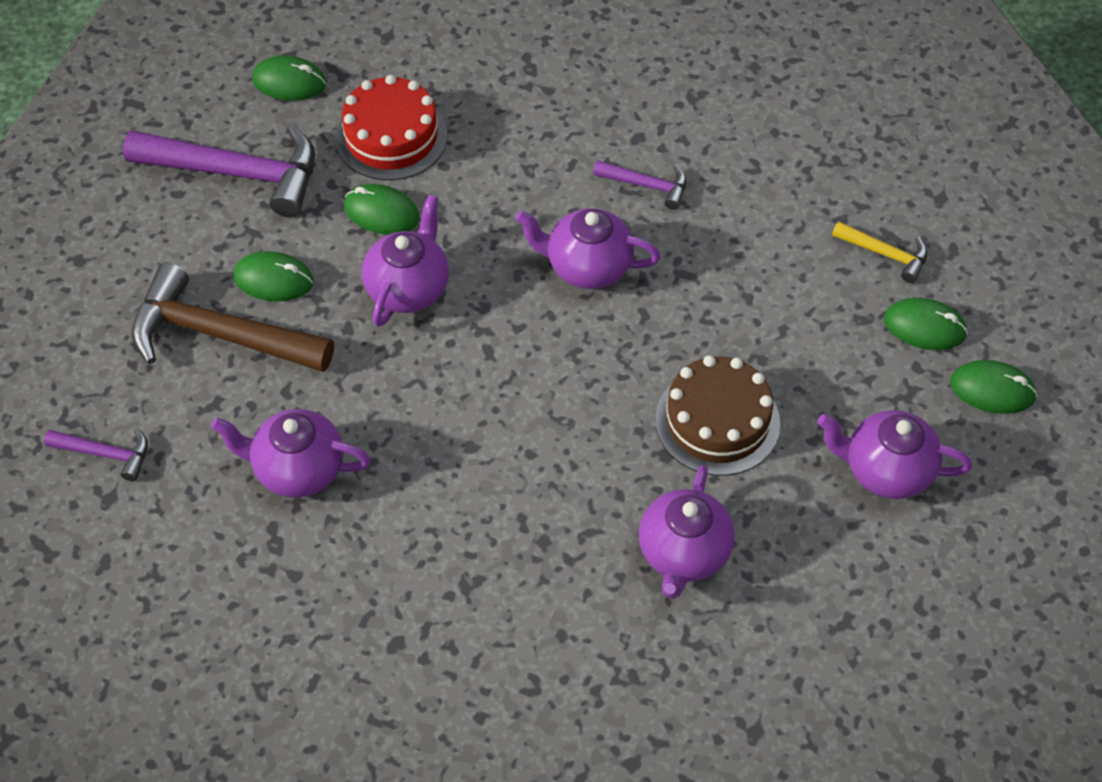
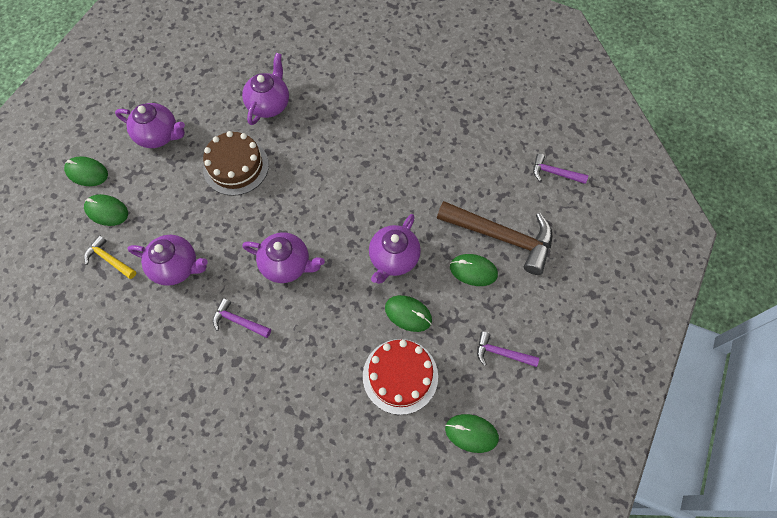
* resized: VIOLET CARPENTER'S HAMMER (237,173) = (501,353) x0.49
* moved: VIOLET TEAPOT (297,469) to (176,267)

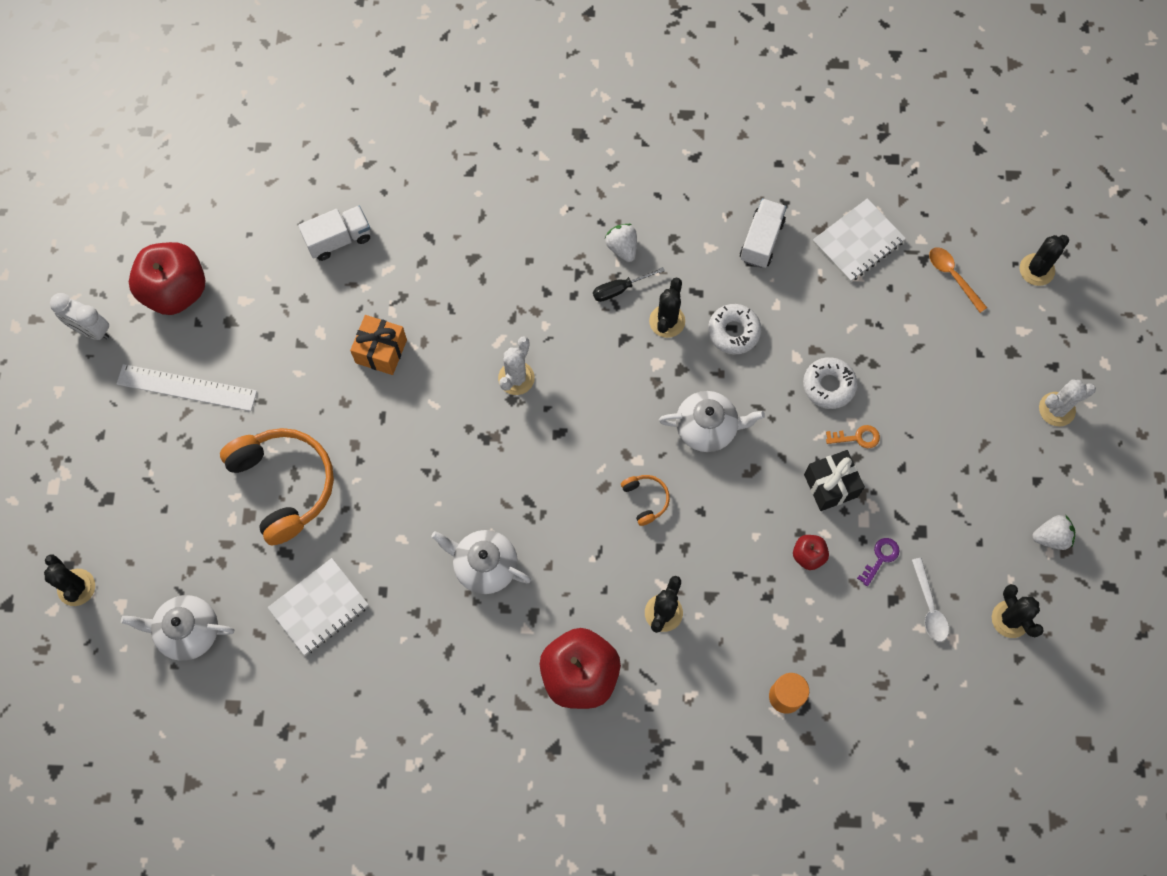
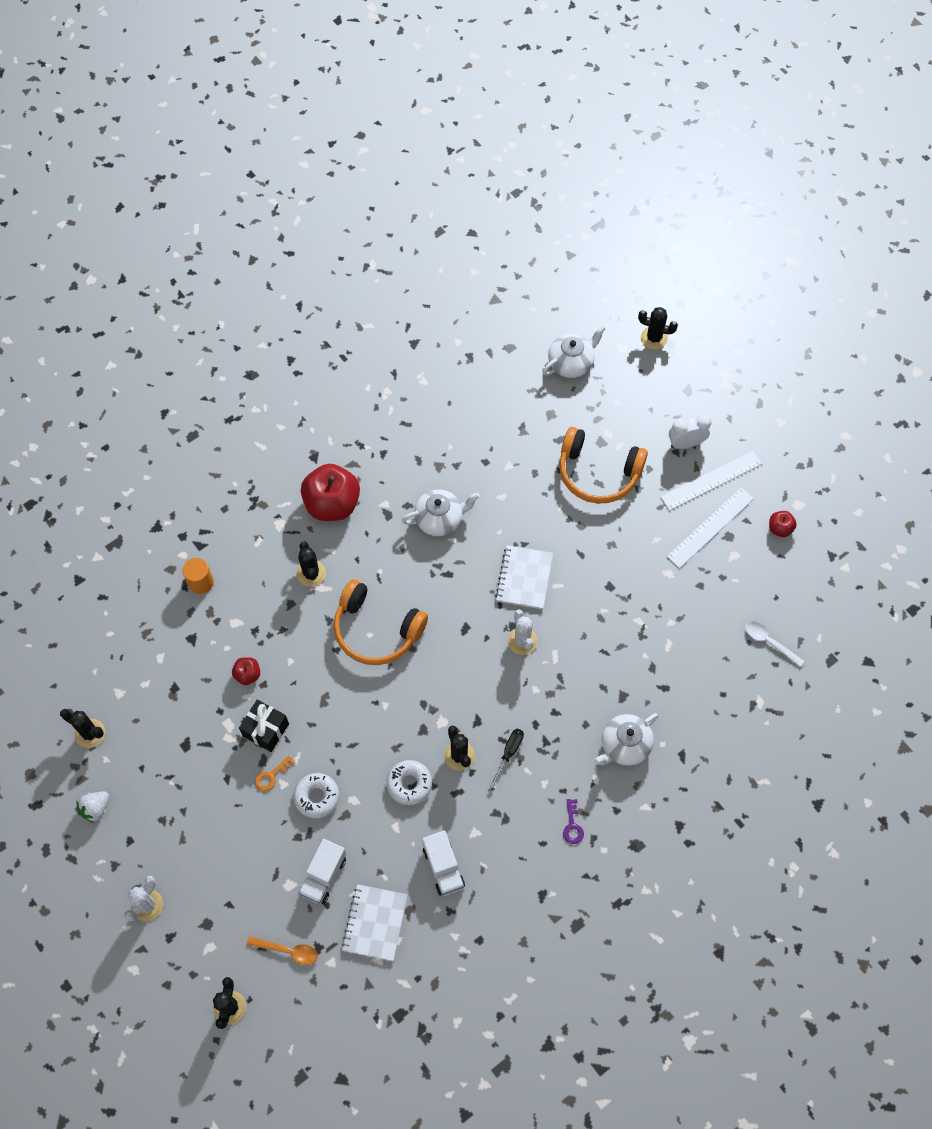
* moved: PURE WHITE BEDSIDE CLOCK (91,330) to (686,443)
* resized: SCARLET APPLE FRUIT (176,291) = (780,528) x0.46
* moved: PURE WHITE NOTEBOOK (319,607) to (524,578)
* moved: PURE WHITE LORRY (338,239) to (323,876)
* removed: ORANGE GIFT (381,351)
* removed: PURE WHITE BERRY (622,248)
* resized: ORANGE HEADSET (646,499) = (376,630) x2.27
* moved: PURE WHITE TEAPOT (707,427) to (624,745)
* moved: VIOLET KEY (880,558) to (572,825)
* moved: PURE WHITE SPOON (929,606) to (769,642)
* added: PURE WHITE MEASURING STICK (710,527)

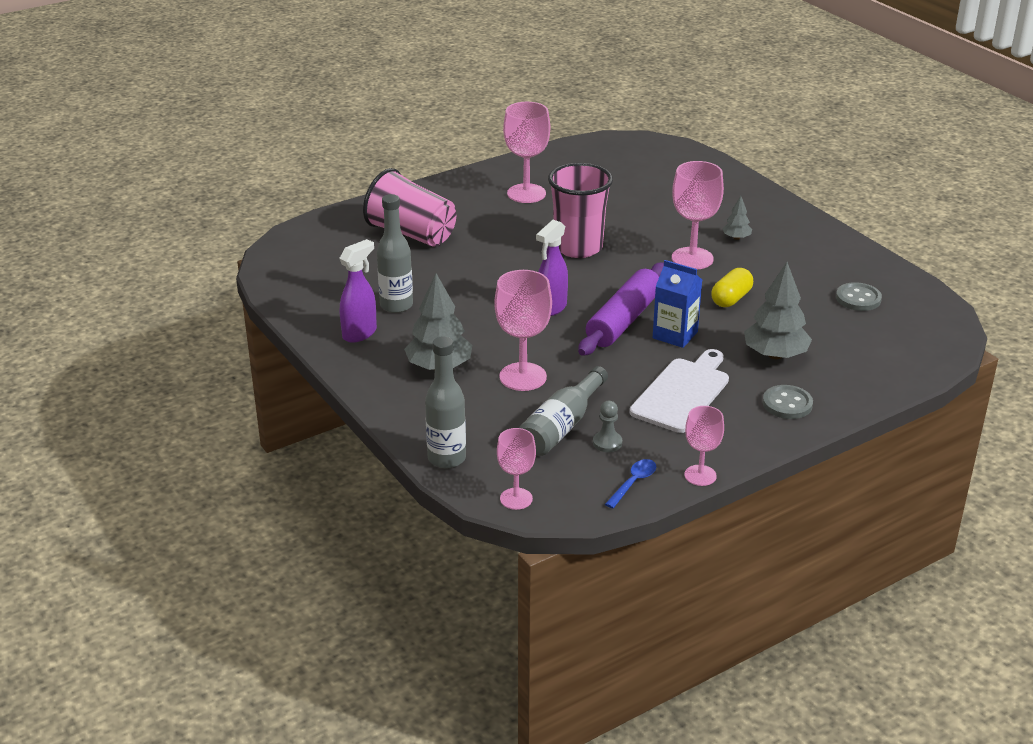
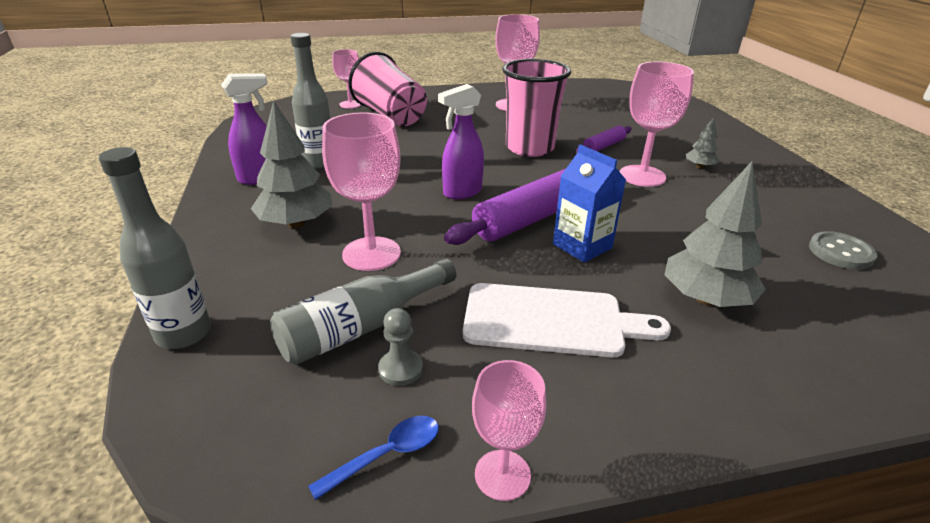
* moved: ROSE-PINK WINE GLASS (516,499) to (350,104)
* turned: PURE WHITE CHOPPING BOARD (682,393) = (551,320) 45 degrees clockwise
* removed: YELLOW PILL SHAPE (731,299)
* removed: GRAY BUTTON (787,404)
* added: VIOLET PASTRY ROLLER (603,146)

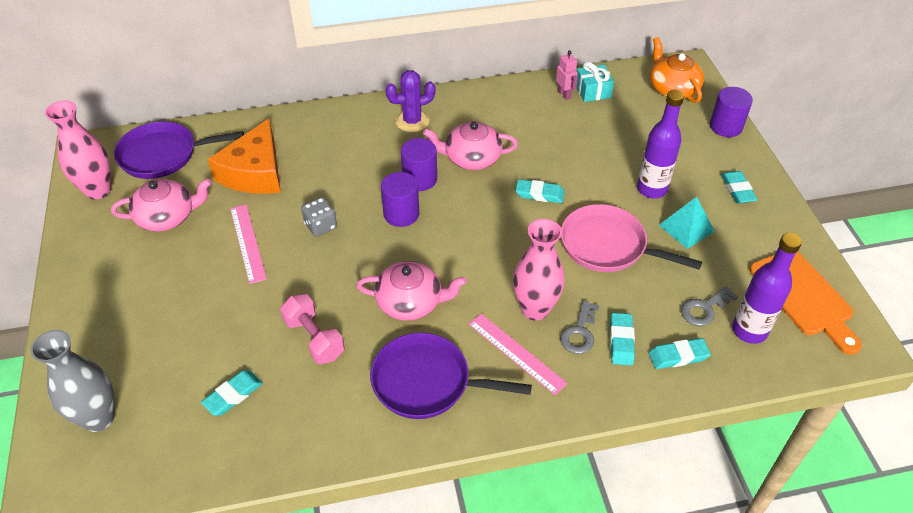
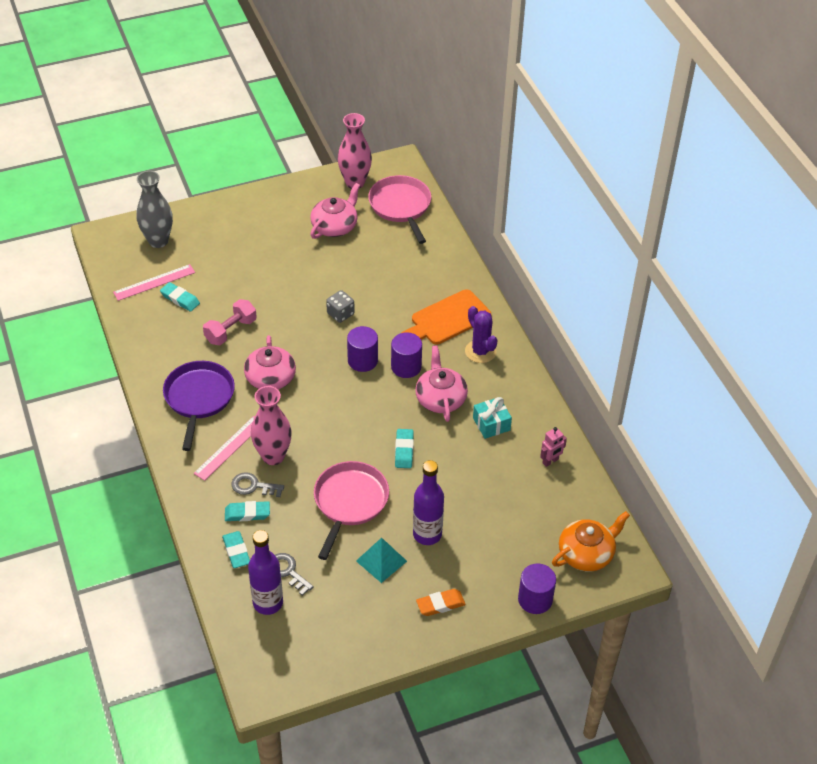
* turned: ROSE-PINK TEAPOT (167,217) = (335,226) 120 degrees counterclockwise
* recoloured: VIOLET SKILLET (163,155) to ROSE-PINK SKILLET (401,206)
* removed: ORANGE CHEESE (254,172)
* moved: ROSE-PINK MEASURING STICK (248,243) to (154,282)
* moved: AQUA GIFT (592,91) to (491,424)
* recoloured: AQUA PENCIL ERASER (737,190) to ORANGE PENCIL ERASER (440,604)
* moved: ORANGE CHOPPING BOARD (804,297) to (447,319)

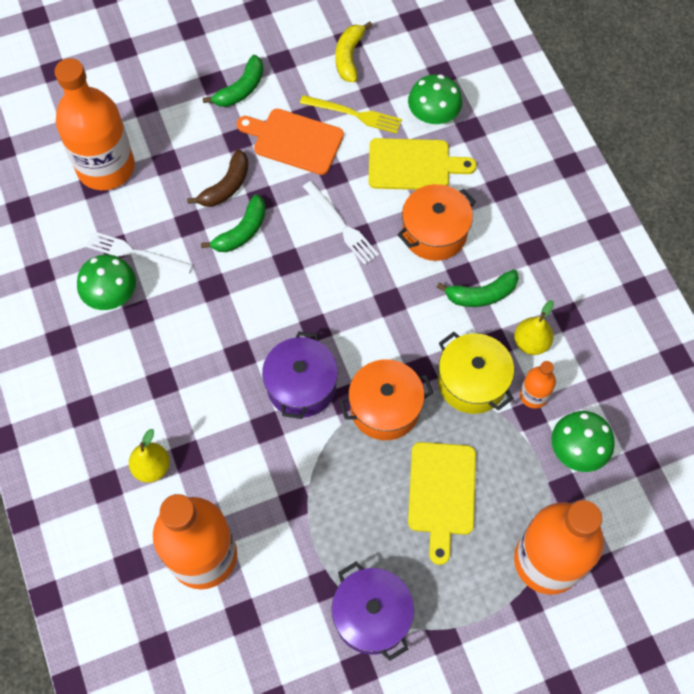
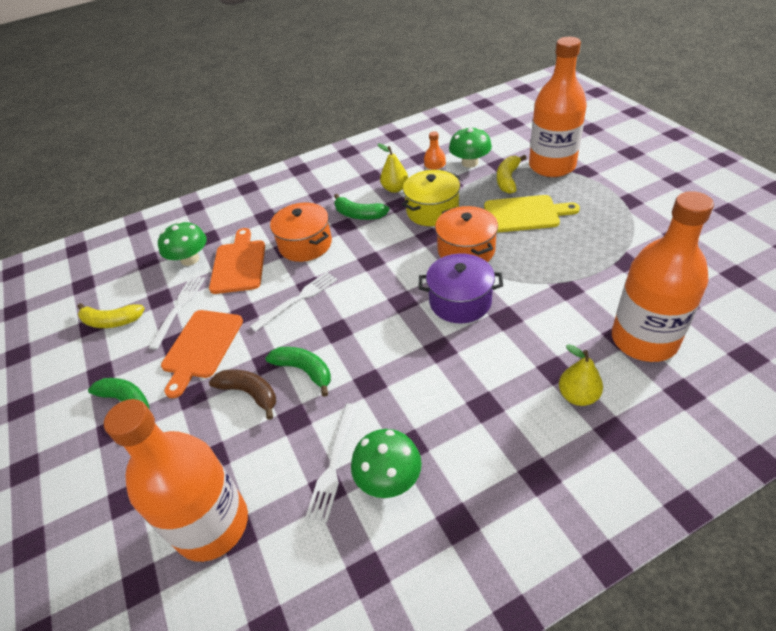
* recoloured: YELLOW DINNER FORK (354,114) to PURE WHITE DINNER FORK (179,308)
* removed: VIOLET COOKING POT (371,616)
* recoloured: YELLOW CHOPPING BOARD (413,165) to ORANGE CHOPPING BOARD (239,264)
* turned: GREEN TOY BANANA (481,294) = (359,214) 135 degrees clockwise
* added: YELLOW TOY BANANA (508,179)

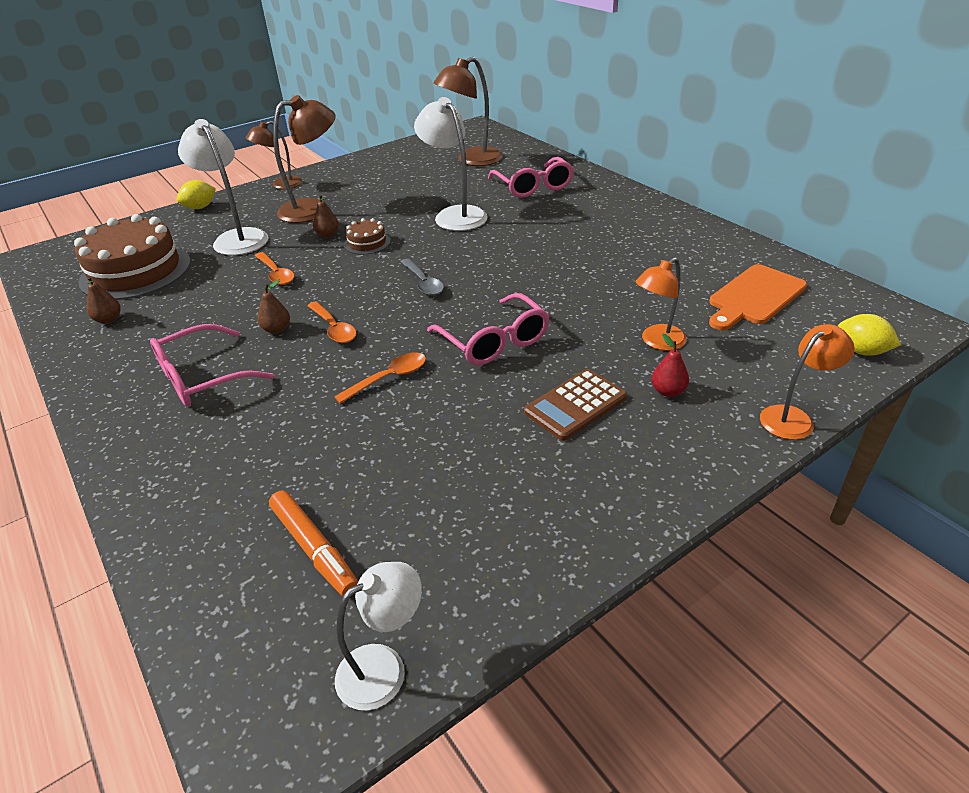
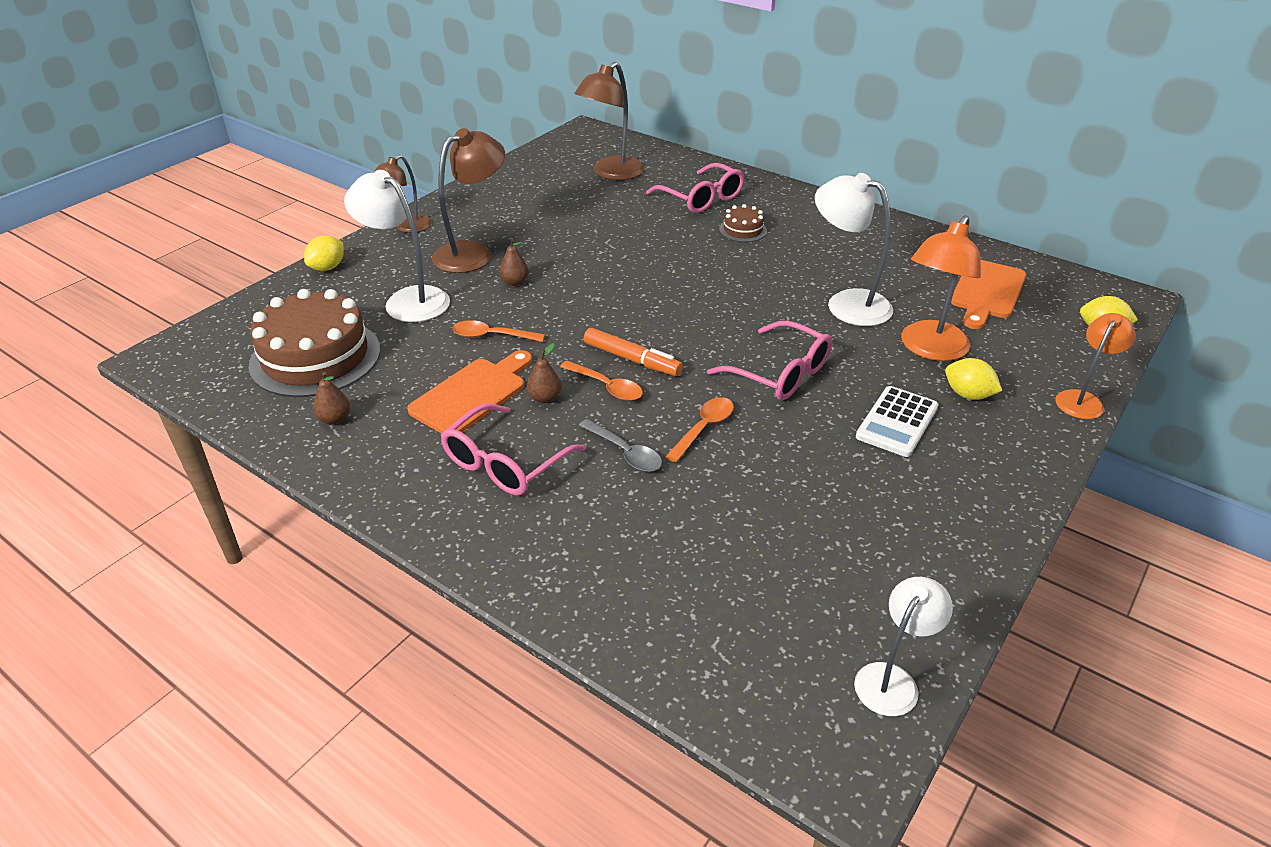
* turned: ORANGE SPOON (276,274) = (492,336) 150 degrees clockwise
* moved: ORANGE FELT PEN (314,549) to (632,359)
* moved: DARK BROWN LAYER CAKE (367,243) to (743,230)
* moved: GRAY SPOON (423,283) to (625,452)
* moved: PURE WHITE DESK LAMP (455,215) to (847,303)
* recoloured: DARK BROWN POCKET CALCULATOR (575,405) to PURE WHITE POCKET CALCULATOR (897,422)
* resized: ORANGE DESK LAMP (657,342) = (929,349) x1.59
* replaced: SCARLET TOY PEAR (668,391) to YELLOW TOY LEMON (968,395)
* added: ORANGE CHOPPING BOARD (472,394)

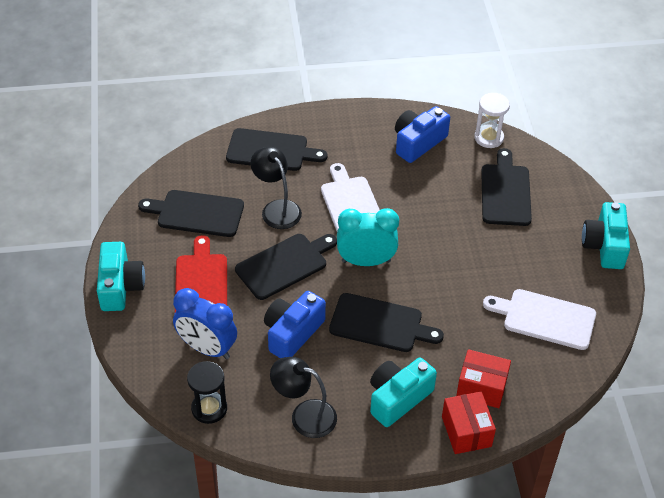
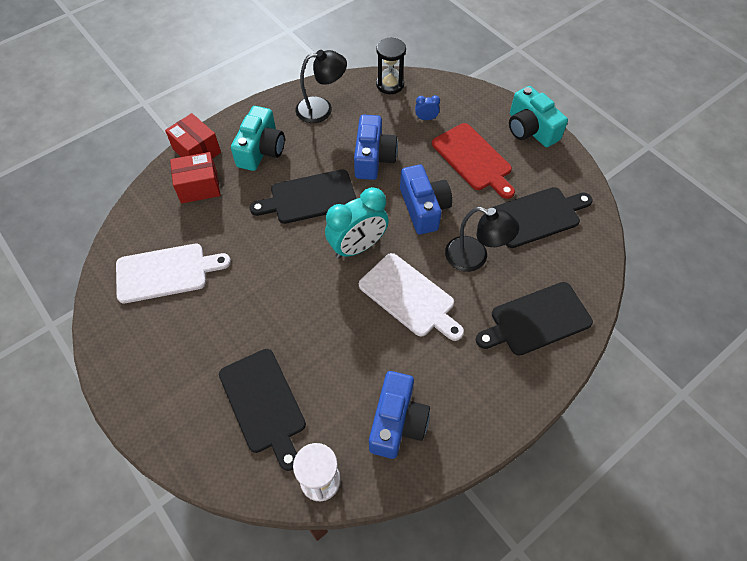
* resized: COBALT BEDSIDE CLOCK (207,348) = (426,118) x0.44
* replaced: BLACK CHOPPING BOARD (284,265) to COBALT COMPACT CAMERA (423,208)
* removed: AQUA COMPACT CAMERA (604,245)

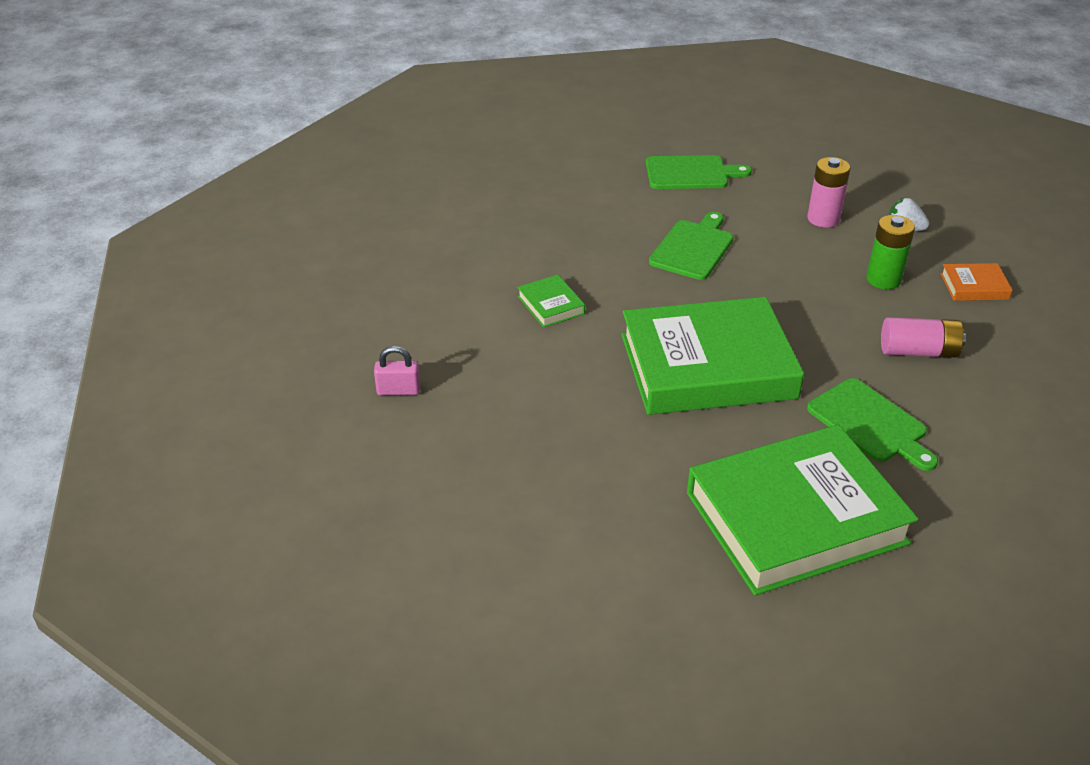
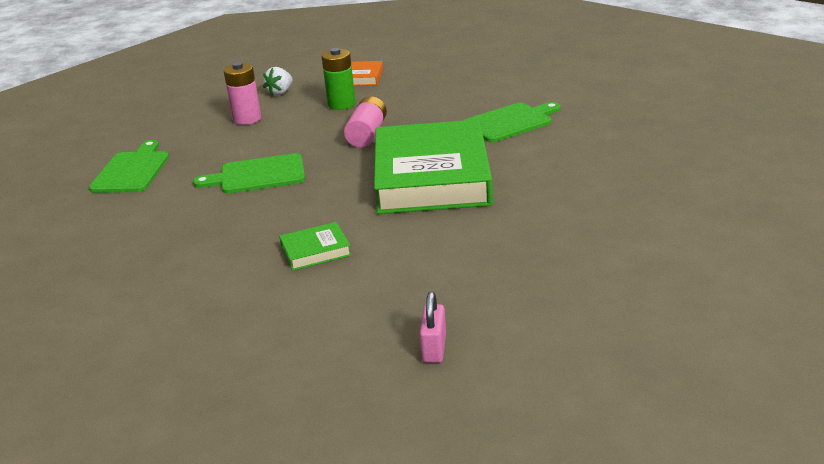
* turned: GREEN CHOPPING BOARD (693,248) = (258,175) 45 degrees counterclockwise
* removed: GREEN BOOK (795,518)
* moved: ROSE-PINK AA BATTERY (918,351) to (367,134)

